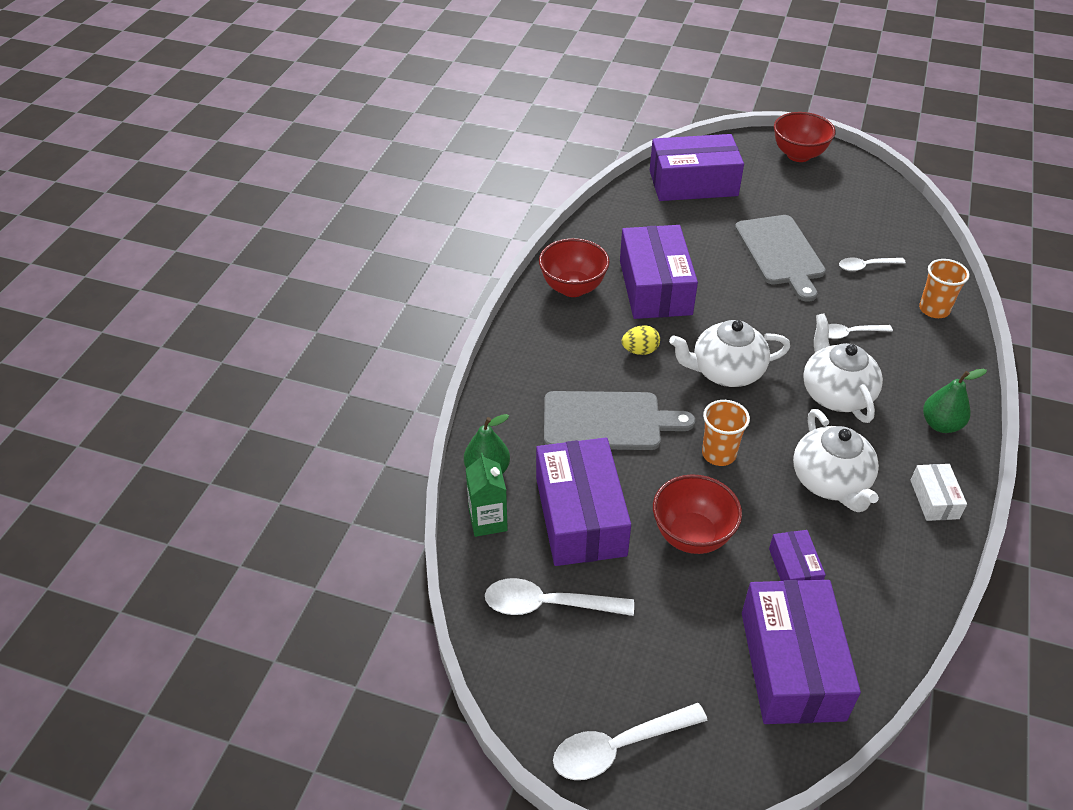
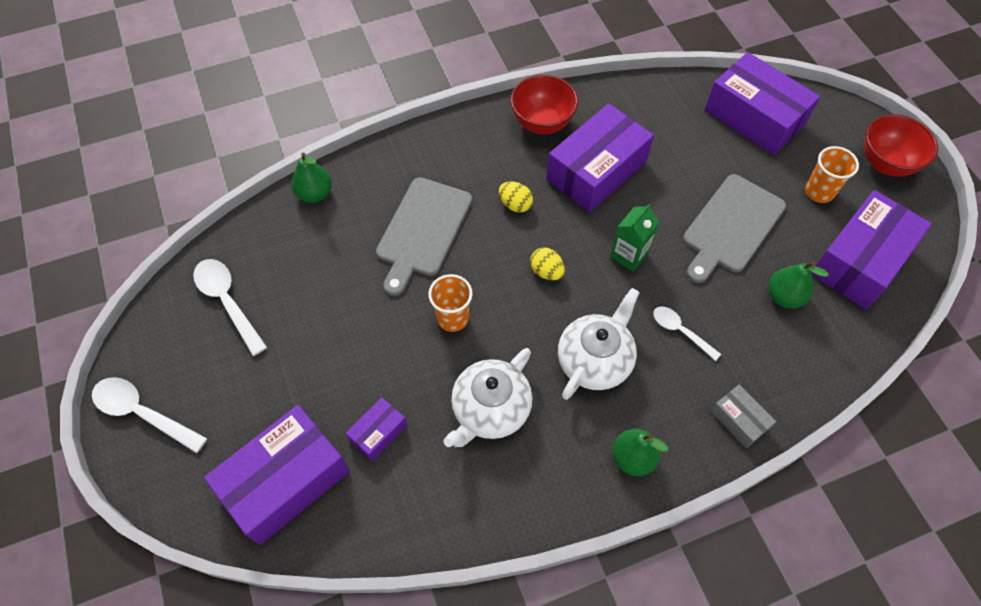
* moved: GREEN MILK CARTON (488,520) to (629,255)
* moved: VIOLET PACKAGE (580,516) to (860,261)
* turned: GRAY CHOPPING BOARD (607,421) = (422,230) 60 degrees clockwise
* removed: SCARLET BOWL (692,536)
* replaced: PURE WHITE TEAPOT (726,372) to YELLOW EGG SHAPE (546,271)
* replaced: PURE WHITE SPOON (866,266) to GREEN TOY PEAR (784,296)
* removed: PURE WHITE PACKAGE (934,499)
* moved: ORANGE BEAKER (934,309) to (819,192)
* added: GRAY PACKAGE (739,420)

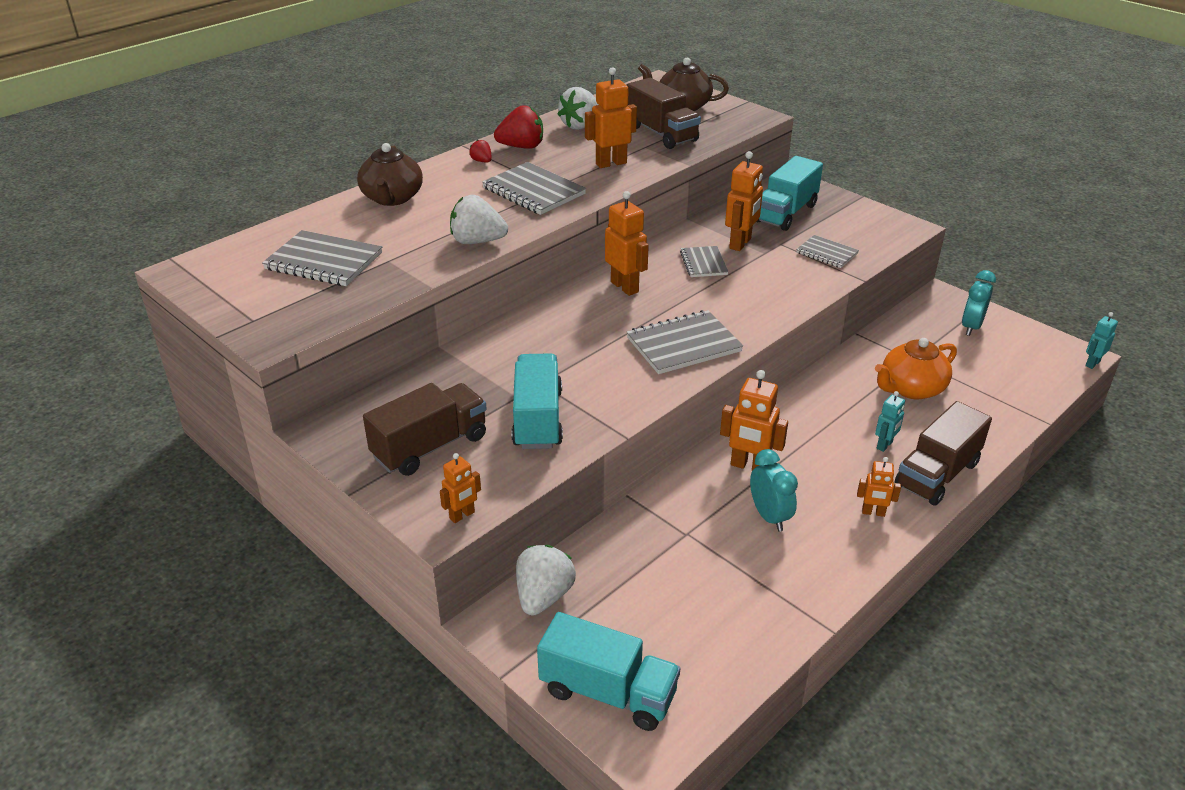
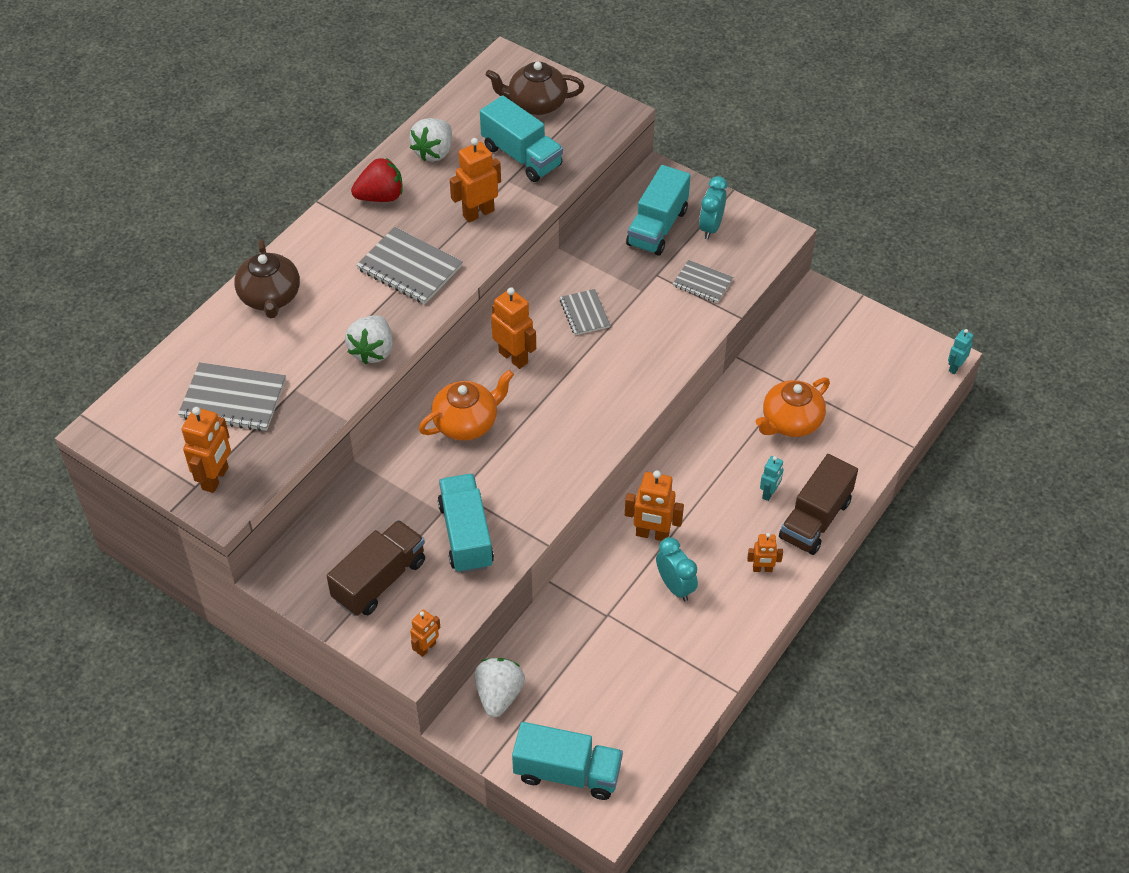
* turned: PURE WHITE BERRY (477,241) = (373,351) 75 degrees counterclockwise
* removed: SCARLET BERRY (482,161)
* removed: GRAY NOTEBOOK (683,345)
* recoloured: DARK BROWN LORRY (661,134) to AQUA LORRY (521,156)
* moved: ORANGE ROBOT FIGURE (740,243) to (216,478)
* moved: AQUA BEDSIDE CLOCK (971,327) to (711,227)
* added: ORANGE TEAPOT (467,422)

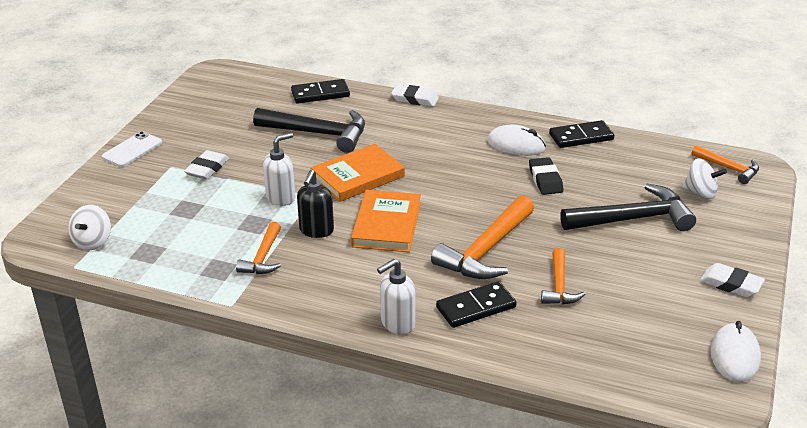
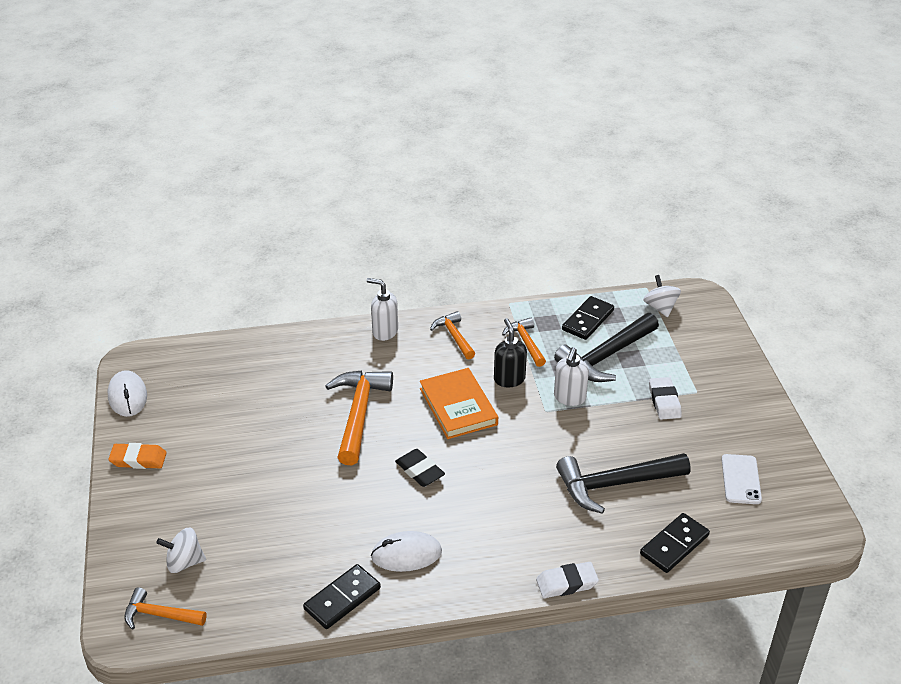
* moved: PURE WHITE SMARTPHONE (132,150) to (741,479)
* removed: ORANGE BOOK (358,176)
* turned: PURE WHITE PUMP BOTTLE (397,324) = (384,332) 90 degrees counterclockwise
* moved: BLACK DOMINO TILE (476,307) to (588,320)
* moved: BLACK PENCIL ERASER (545,180) to (420,471)
* moved: ORANGE CARPENTER'S HAMMER (559,286) to (454,336)
* moved: BLACK CARPENTER'S HAMMER (633,219) to (605,356)
* recoloured: PURE WHITE PENCIL ERASER (731,284) to ORANGE PENCIL ERASER (138,459)

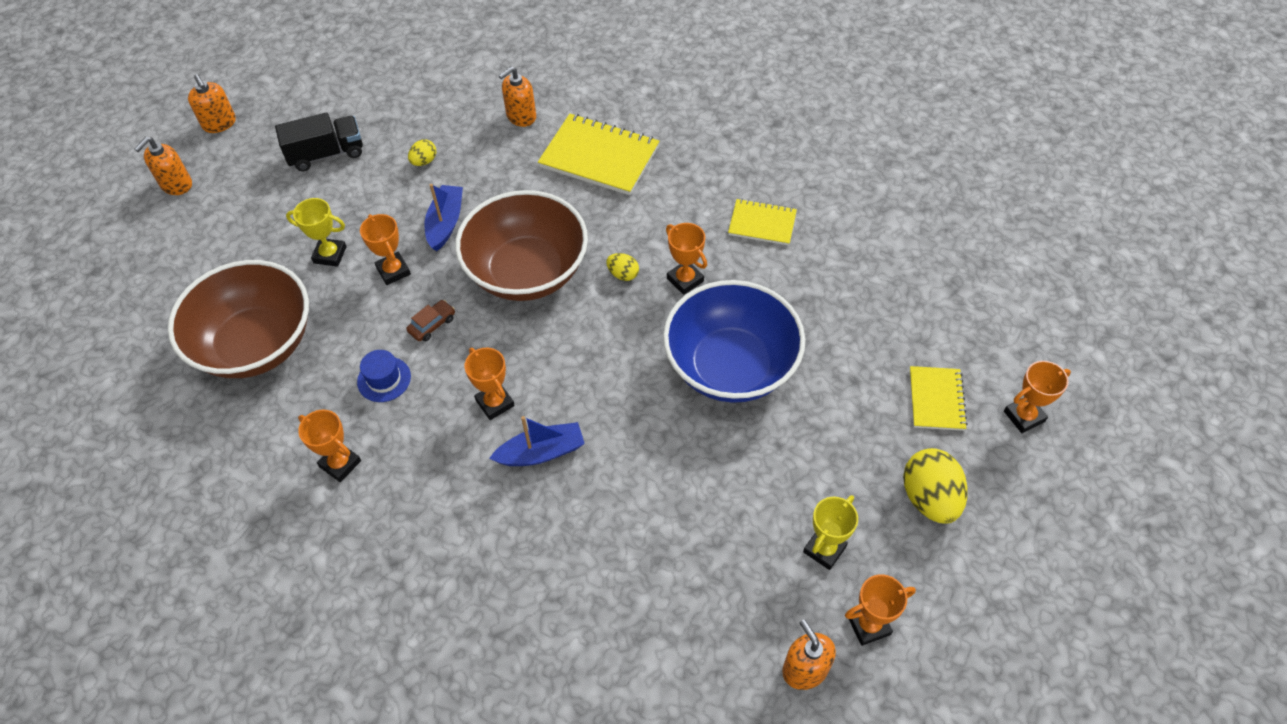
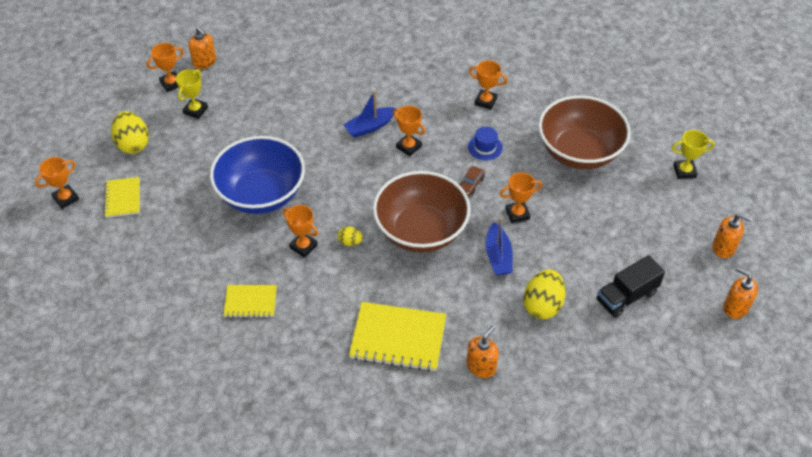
* turned: ORANGE PUMP BOTTLE (176,185) = (724,247) 90 degrees clockwise
* moved: YELLOW PRIZE CUP (330,255) to (684,171)
* turned: ORANGE PRIZE CUP (393,271) = (517,214) 60 degrees counterclockwise
* resized: YELLOW EGG SHAPE (424,161) = (542,305) x1.97

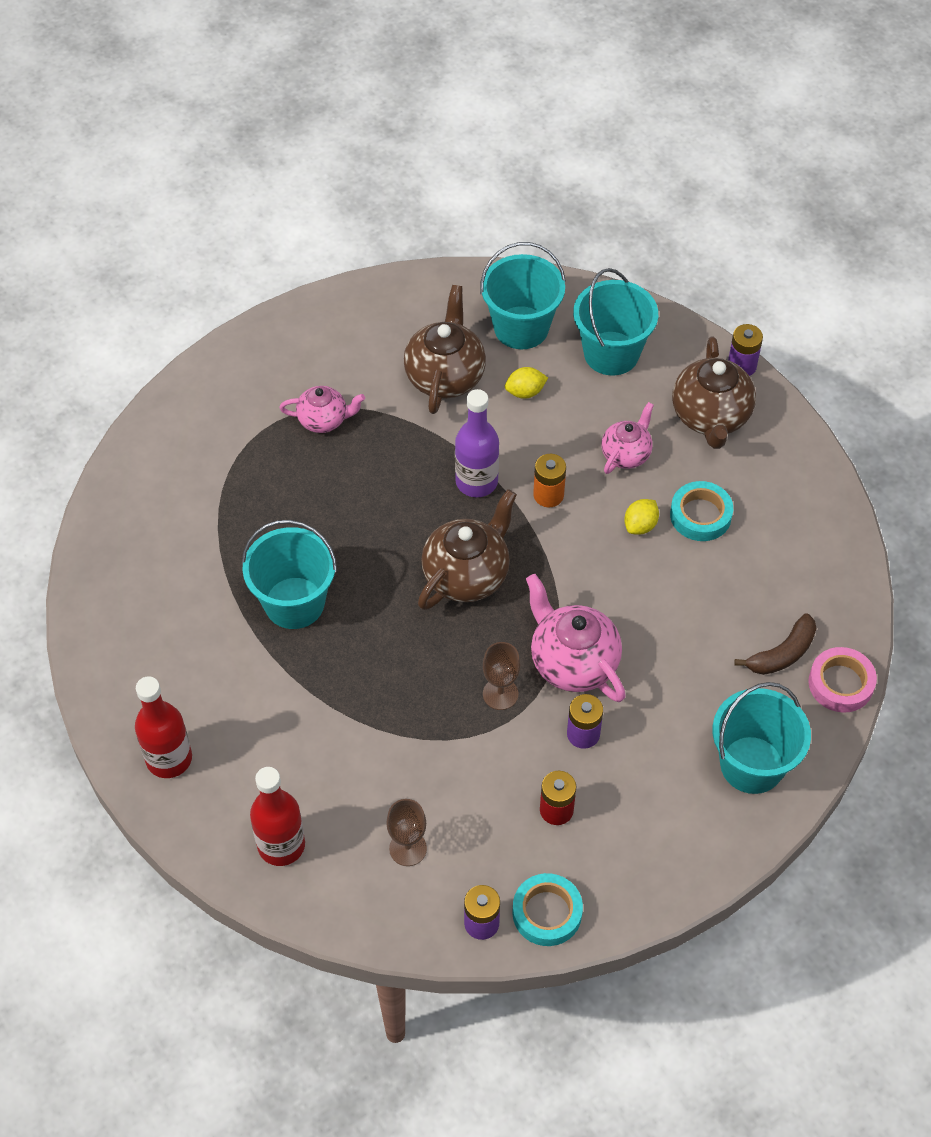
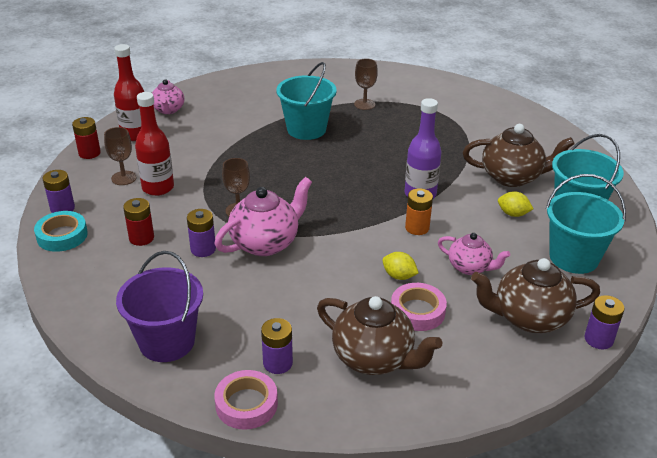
* moved: SCARLET BOTTLE (169,759) to (158,188)
* moved: ROSE-PINK TEAPOT (323,420) to (168,110)
* moved: DARK BROWN TEAPOT (467,575) to (374,358)
* turned: YELLOW TOY LEMON (525,392) = (513,214) 45 degrees counterclockwise
* recoloured: AQUA STICKY TAPE (700,515) to ROSE-PINK STICKY TAPE (417,311)
* recoloured: AQUA PAIL (752,765) to VIOLET PAIL (167,342)
* replaced: DARK BROWN TOY BANANA (782,653) to VIOLET AA BATTERY (277,363)
* added: SCARLET AA BATTERY (89,153)
* added: DARK BROWN WINE GLASS (364,104)

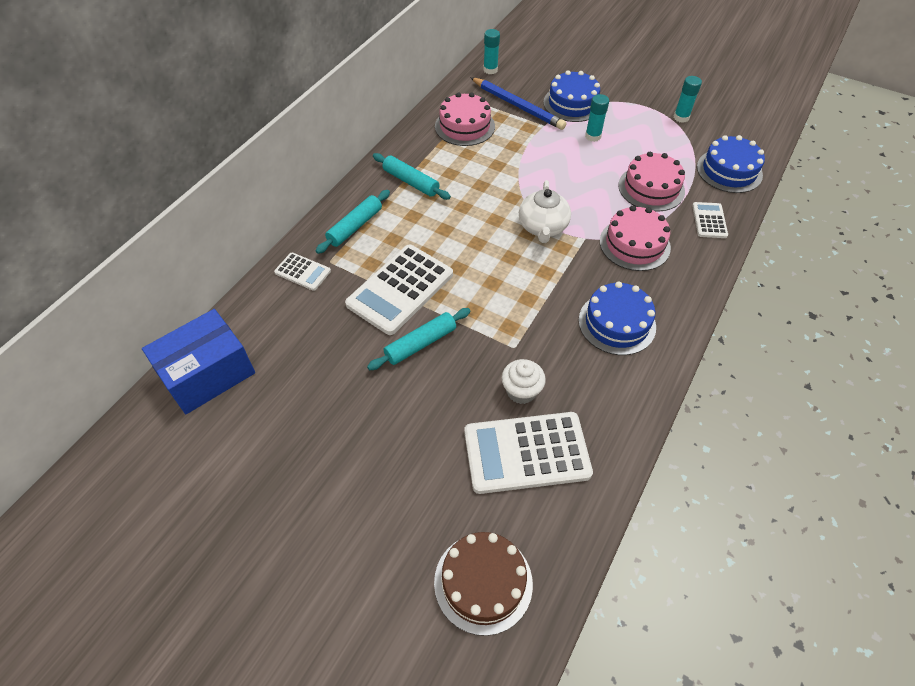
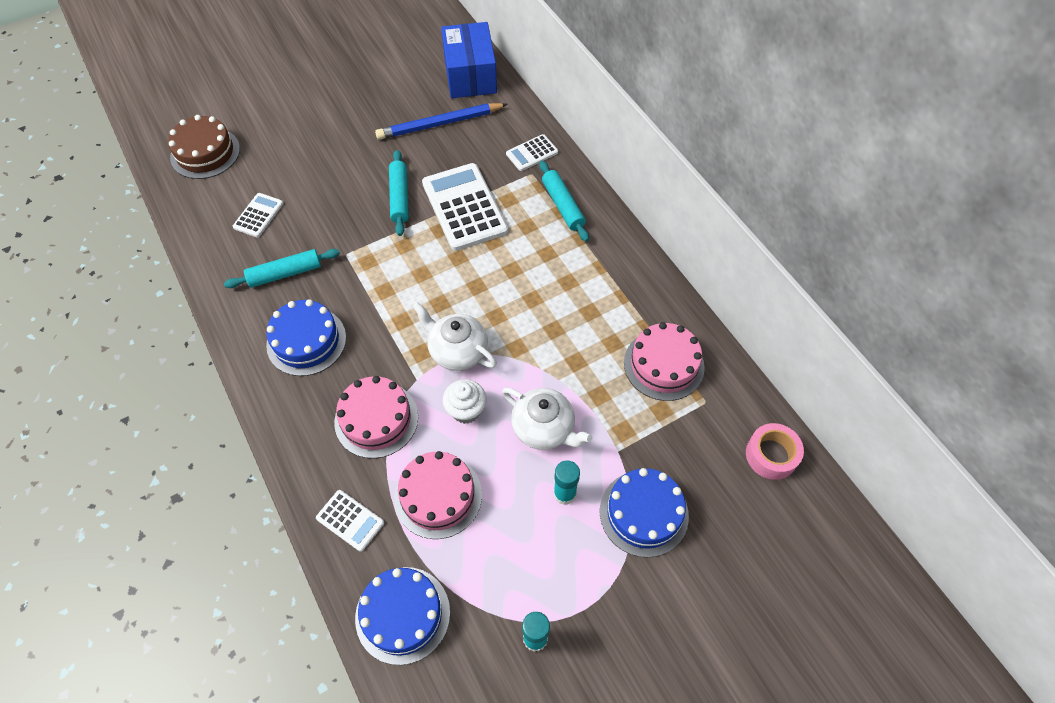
* moved: AQUA PASTRY ROLLER (411,182) to (285,273)
* resized: PURE WHITE POCKET CALCULATOR (526,453) = (258,215) x0.50
* moved: COBALT LEAD PENCIL (518,106) to (439,124)
* replaced: AQUA GLUE (490,70) to ROSE-PINK STICKY TAPE (771,455)
* moved: PURE WHITE FAIRY CAKE (521,391) to (466,410)
* added: PURE WHITE TEAPOT (544,428)

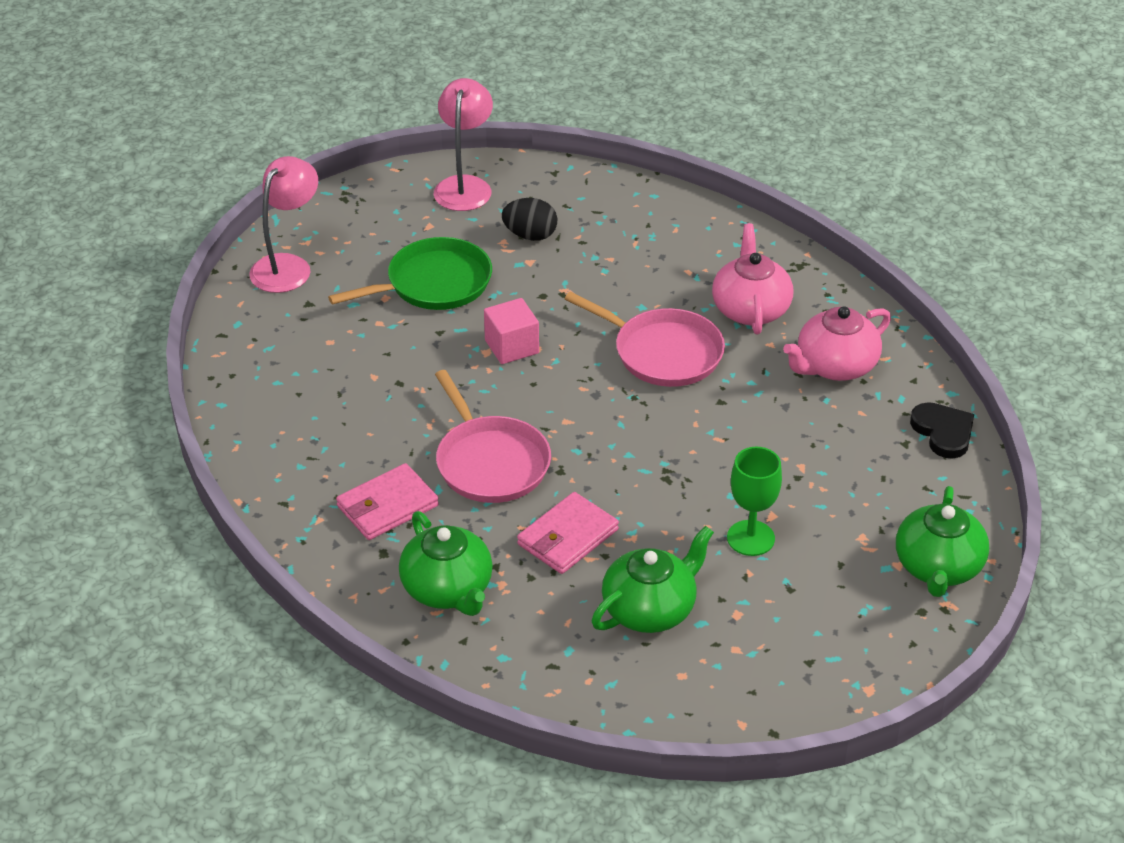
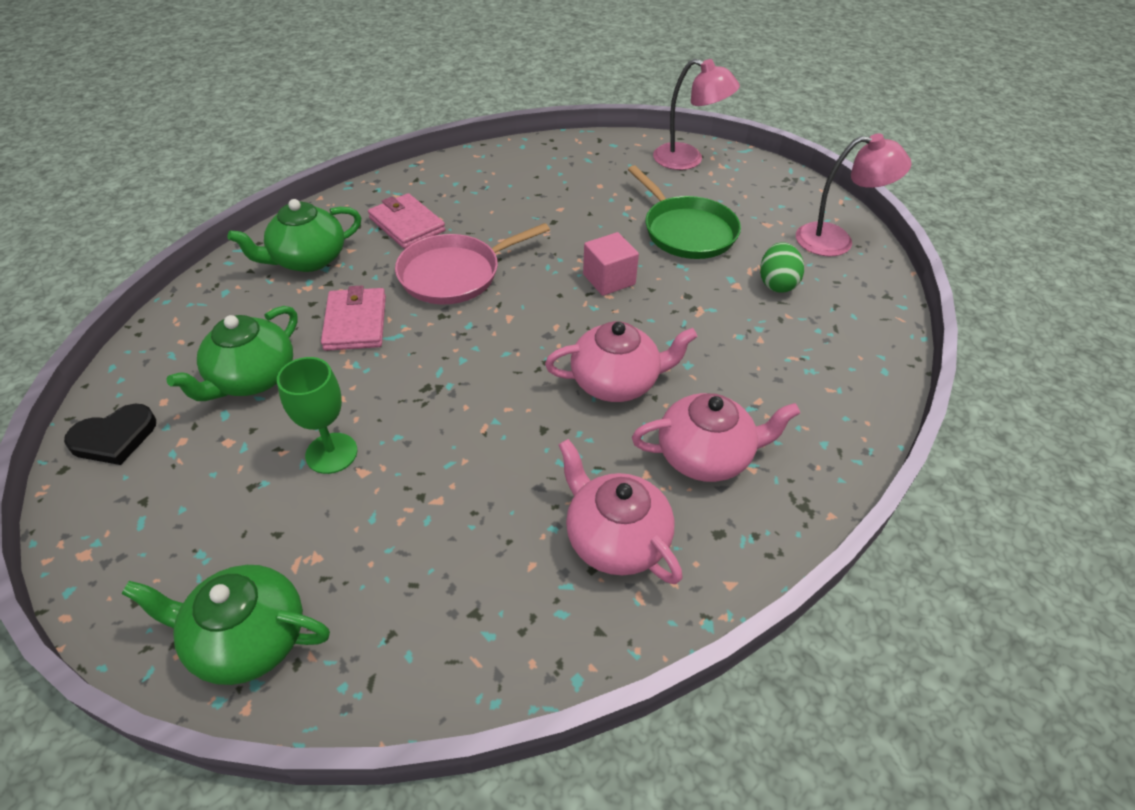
* recoloured: BLACK EGG SHAPE (530,235) to GREEN EGG SHAPE (777,284)
* turned: ROSE-PINK WALLET (567,537) = (356,323) 45 degrees clockwise
* replaced: ROSE-PINK SKILLET (663,353) to ROSE-PINK TEAPOT (616,382)
* turned: GREEN TEAPOT (650,609) = (252,378) 75 degrees clockwise
* moved: BLACK HEART (943,432) to (114,438)

